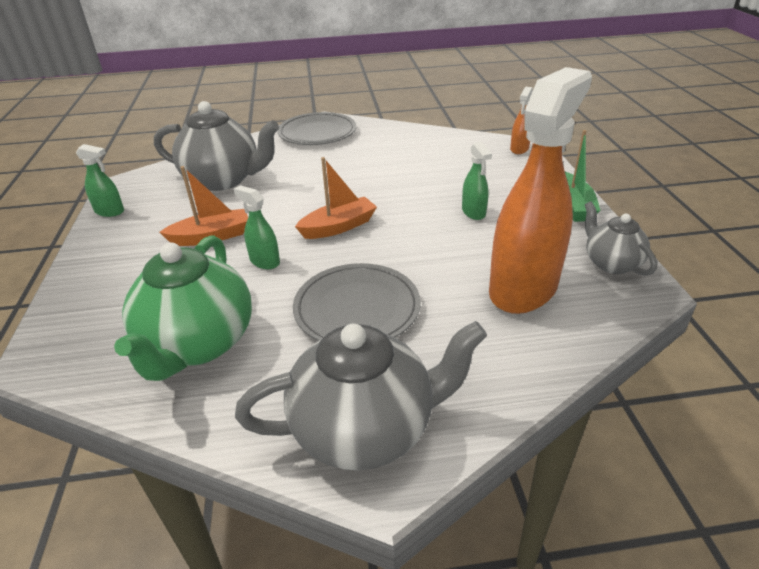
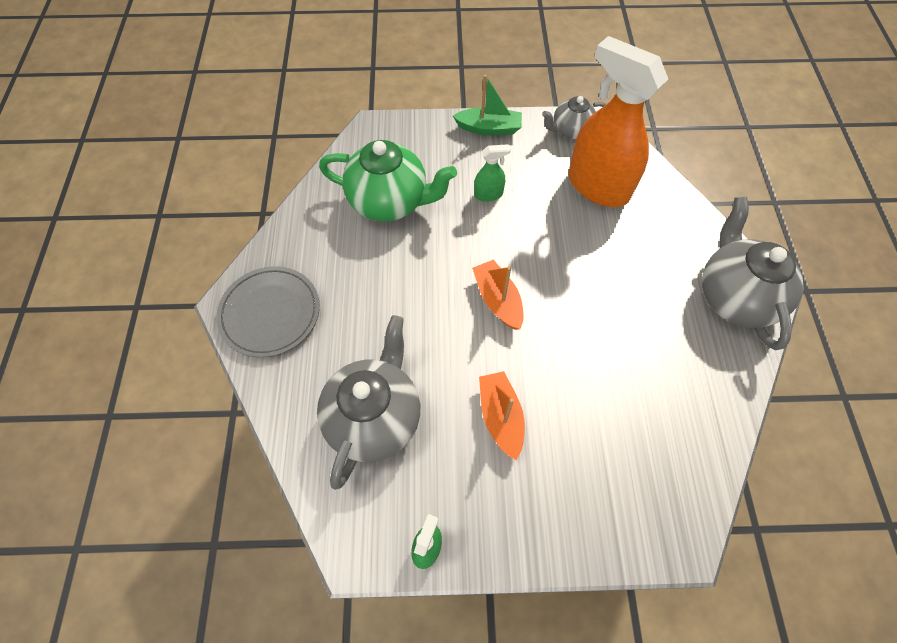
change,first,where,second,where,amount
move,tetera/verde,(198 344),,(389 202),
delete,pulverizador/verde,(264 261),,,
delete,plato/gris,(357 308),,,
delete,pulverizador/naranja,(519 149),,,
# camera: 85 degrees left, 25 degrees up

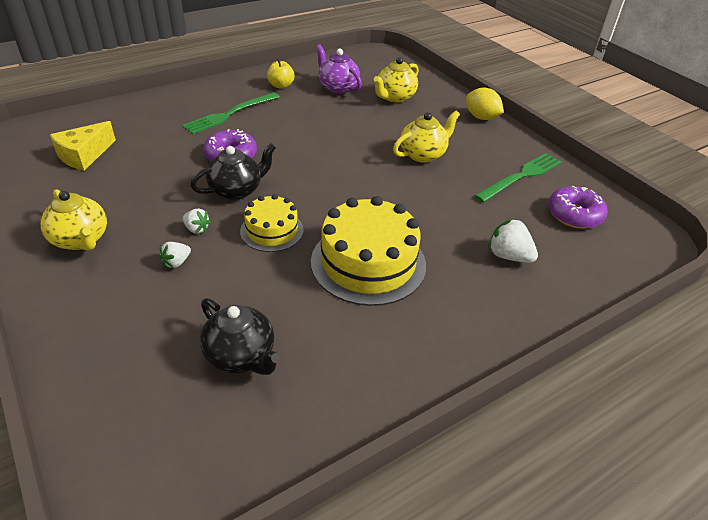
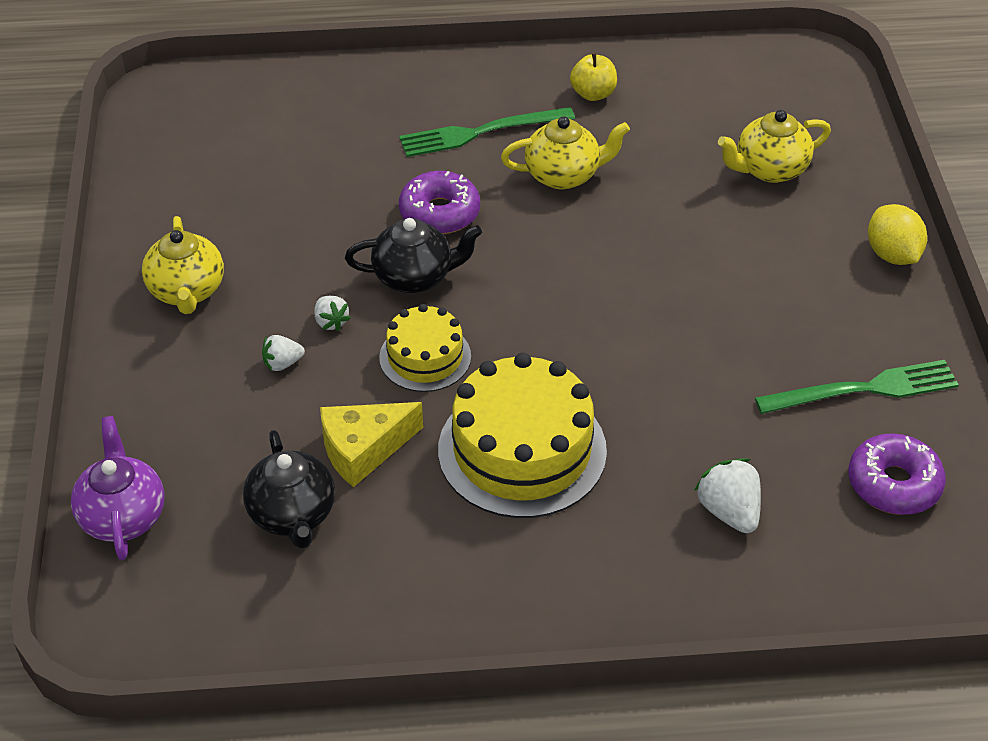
change,first,where,second,where,amount
move,tetera/morado,(337 87),,(123 516),
move,queso/amarillo,(84 155),,(363 450),
move,tetera/amarillo,(423 154),,(563 175),
# camera: 30 degrees right, 5 degrees up

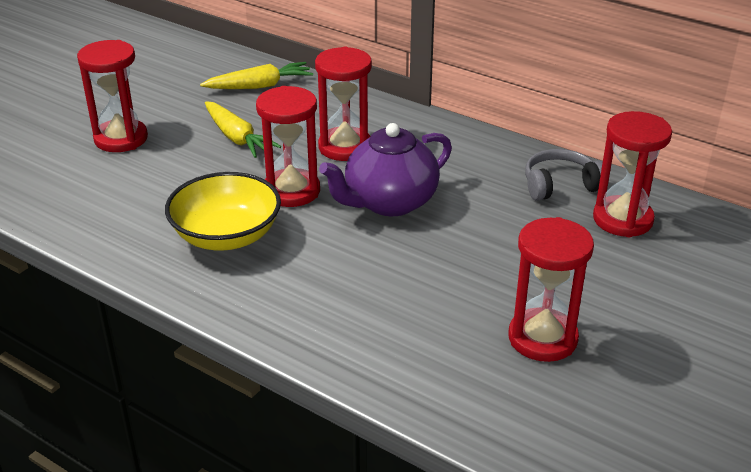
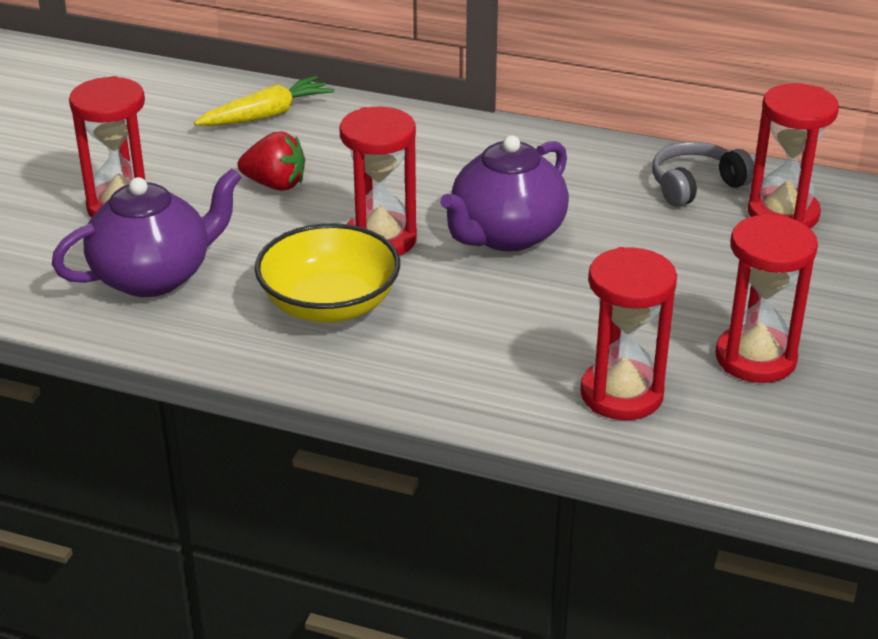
change,first,where,second,where,amount
insert,,,tetera/morado,(154 276),
replace,zanahoria/amarillo,(237 138),fresa/rojo,(275 184),
move,reloj de arena/rojo,(345 147),,(621 394),
# camera: 15 degrees left, 0 degrees up

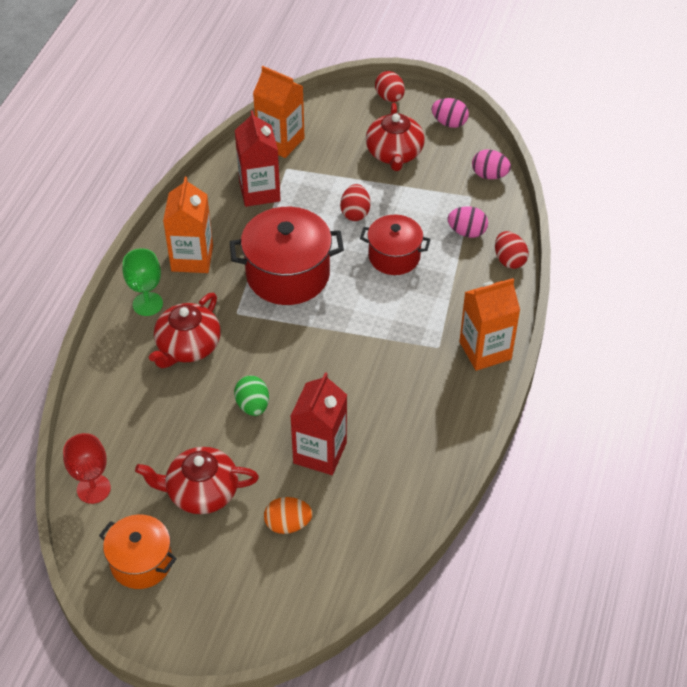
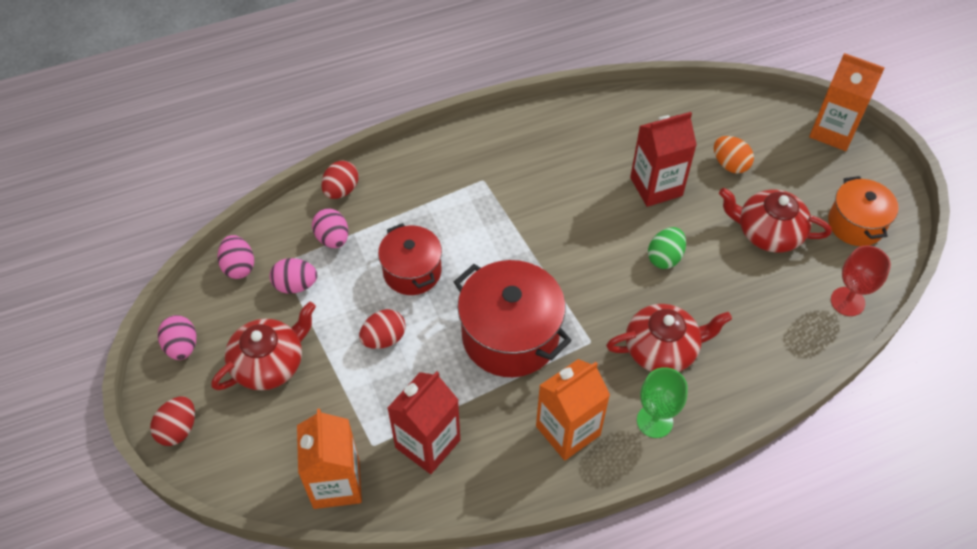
change,first,where,second,where,amount
insert,,,huevo/rosa,(295 285),
rotate,tetera/rojo,(201 492),,(768 232),150 degrees clockwise
move,cartón de leche/naranja,(485 350),,(833 131),
# camera: 130 degrees left, 5 degrees up

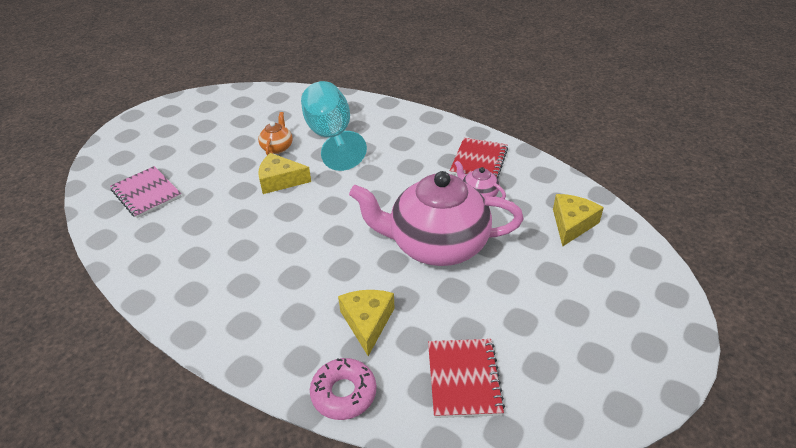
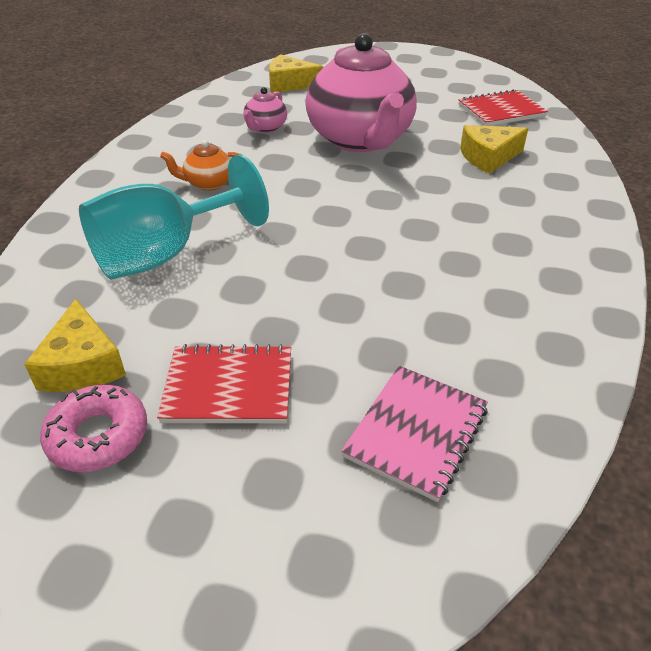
change,first,where,second,where,amount
move,queso/amarillo,(280 180),,(82 364),
move,rosquilla/rosa,(344 393),,(98 436),
move,cuaderno/rojo,(479 161),,(228 387),
move,tetera/naranja,(277 147),,(208 183),
# camera: 110 degrees left, 0 degrees up

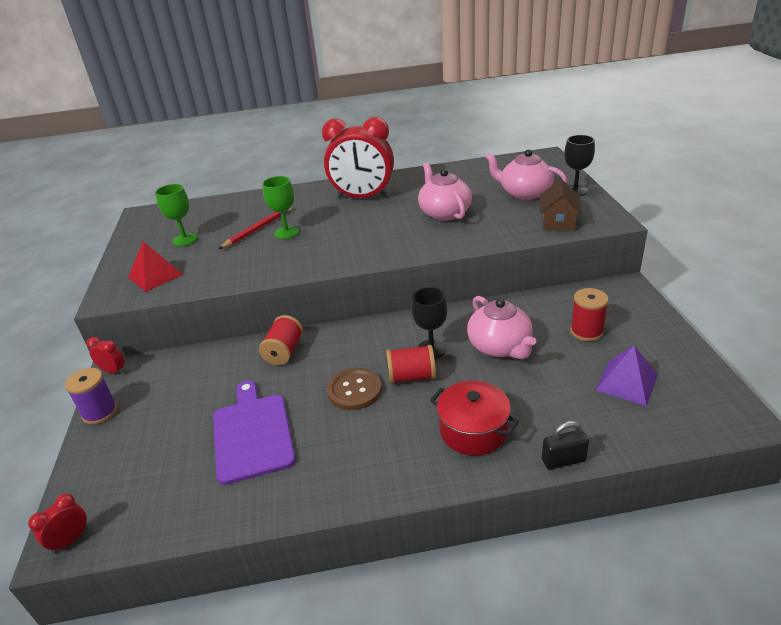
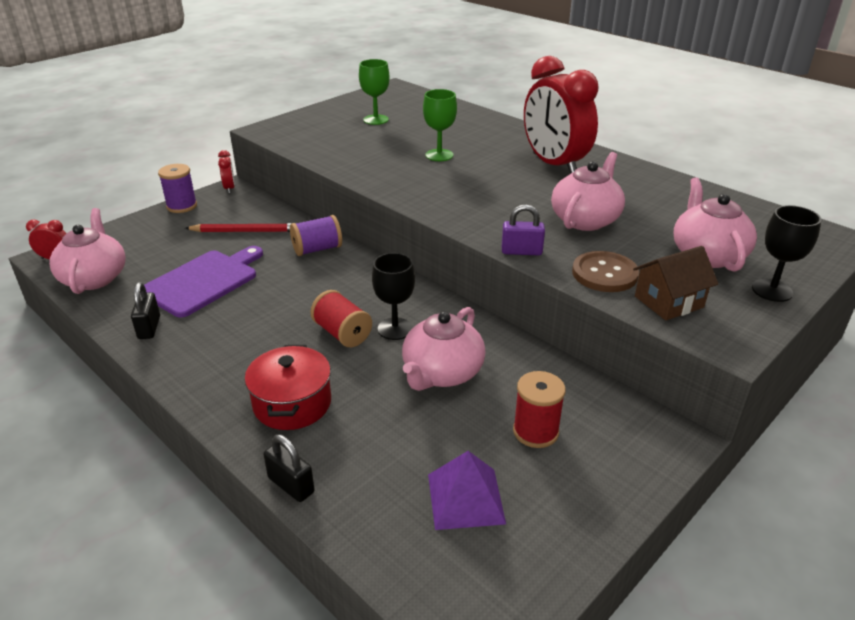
change,first,where,second,where,amount
insert,,,tetera/rosa,(94 278),
insert,,,candado/negro,(149 327),
move,lápiz/rojo,(258 229),,(246 231),
recolor,carrete/rojo,(284 351),carrete/morado,(317 249),
insert,,,candado/morado,(521 251),
move,botón/marrón,(354 390),,(604 274),
delete,pirámide/rojo,(155 276),,,
# camera: 50 degrees right, 0 degrees up

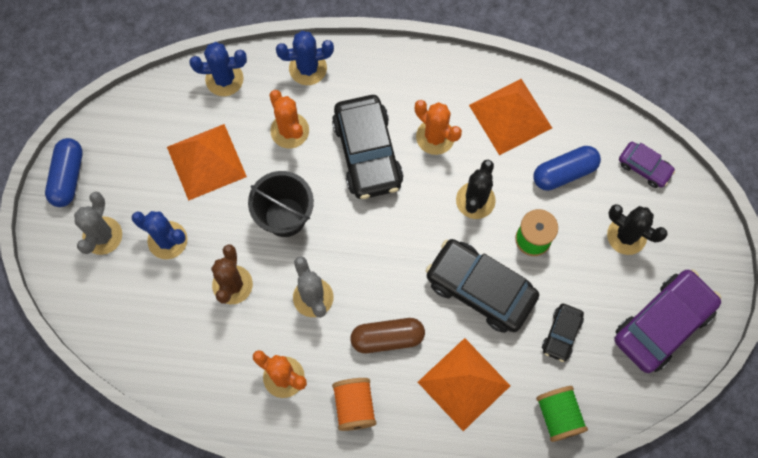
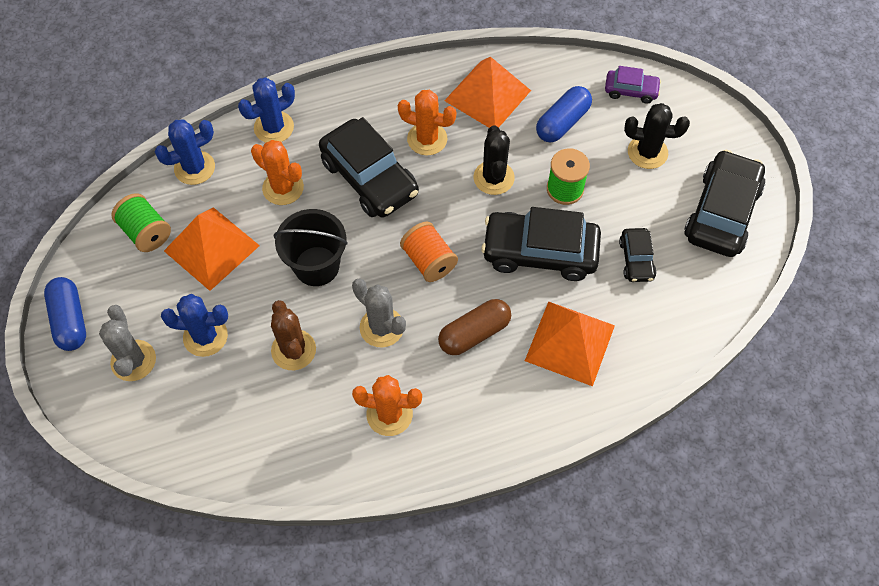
change,first,where,second,where,amount
move,carrete/verde,(558 416),,(146 232),
move,carrete/naranja,(354 406),,(429 261),
recolor,coche/morado,(662 324),coche/negro,(721 212),
# camera: 25 degrees left, 10 degrees down

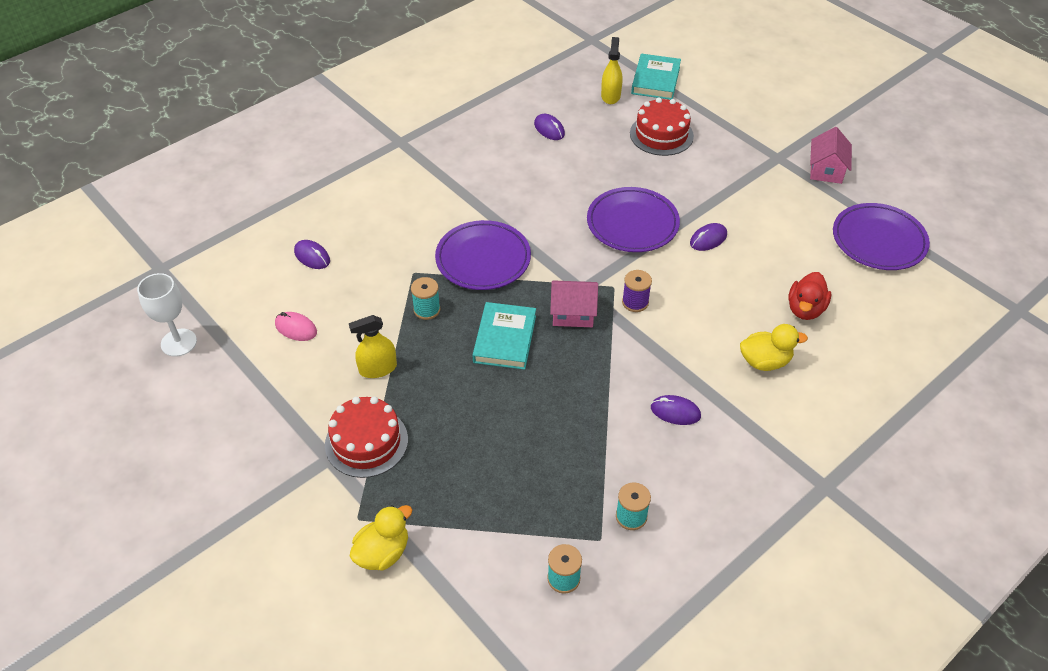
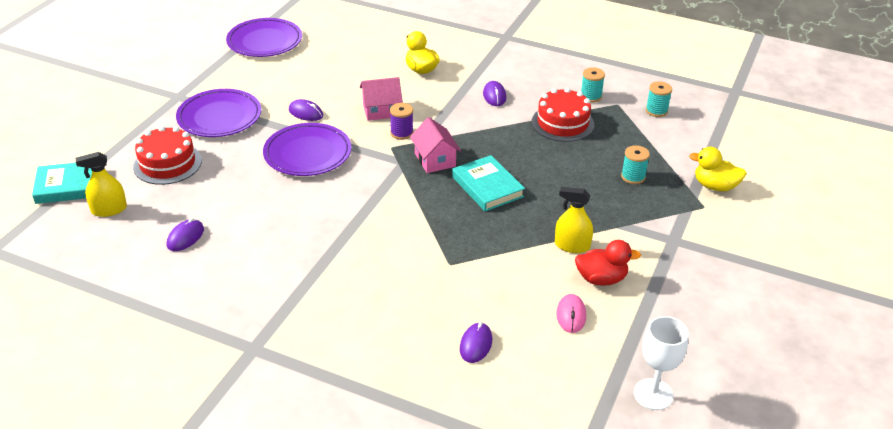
change,first,where,second,where,amount
move,plato/morado,(483 259),,(219 117),
move,casa/rosa,(826 170),,(381 111),
rotate,libro/turquesa,(505 339),,(487 187),75 degrees clockwise
move,tarta/rojo,(366 442),,(562 123),
rotate,pulverizador/amarillo,(378 368),,(572 245),150 degrees clockwise
move,pato/rojo,(805 309),,(601 279),
move,carrete/turquesa,(427 310),,(633 177),
# camera: 115 degrees left, 10 degrees down

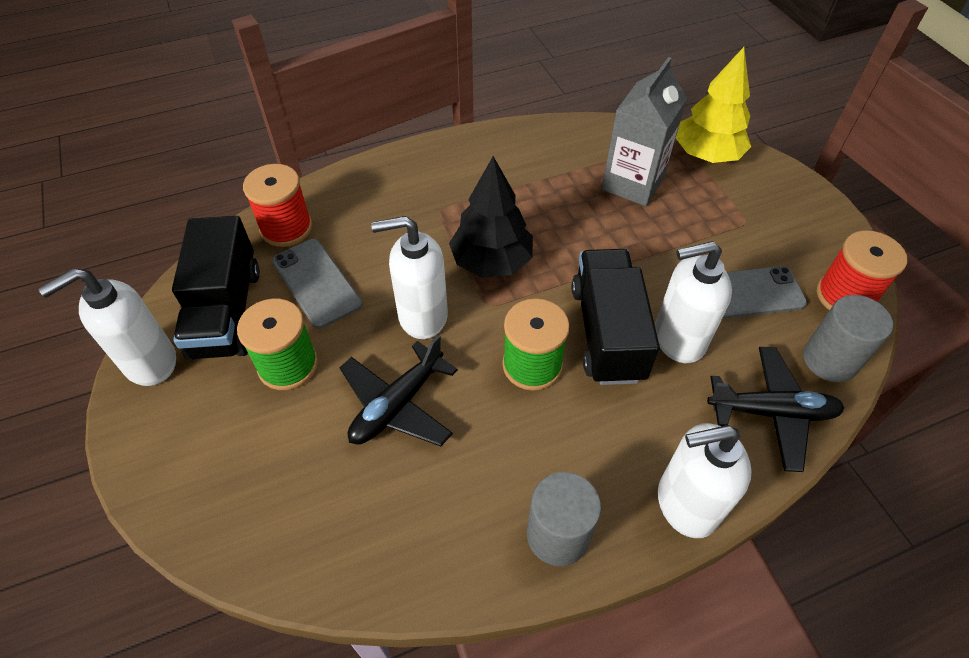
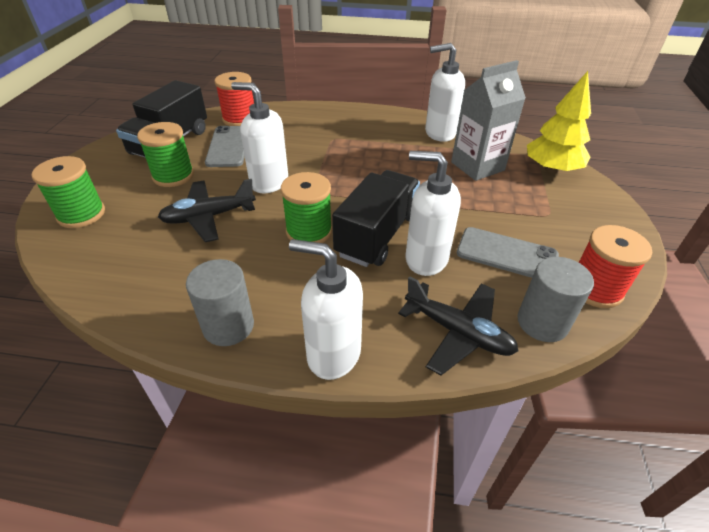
change,first,where,second,where,amount
insert,,,carrete/verde,(81 214),
move,dispensador de jabón/blanco,(150 362),,(439 133),
delete,árbol/negro,(491 262),,,
# camera: 30 degrees right, 10 degrees down

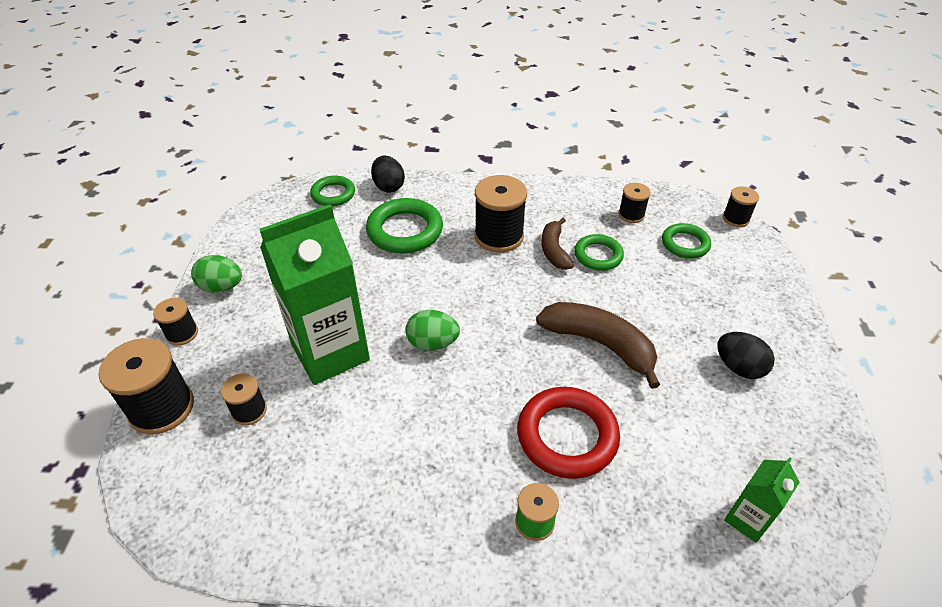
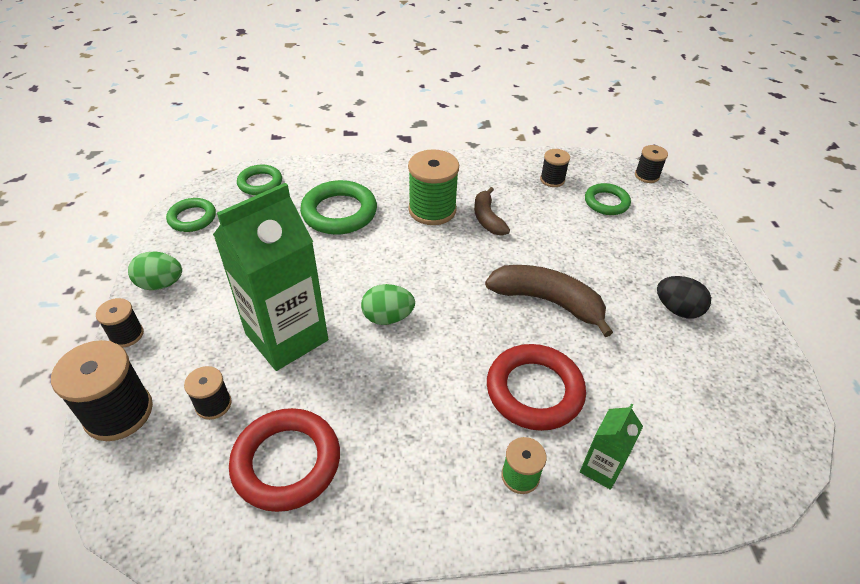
change,first,where,second,where,amount
move,anillo/verde,(598 255),,(192 218),
insert,,,anillo/rojo,(286 462),
recolor,carrete/negro,(499 236),carrete/verde,(432 210),
move,cartón de leche/verde,(747 519),,(601 468),
delete,huevo/negro,(388 186),,,
# camera: 10 degrees left, 0 degrees up

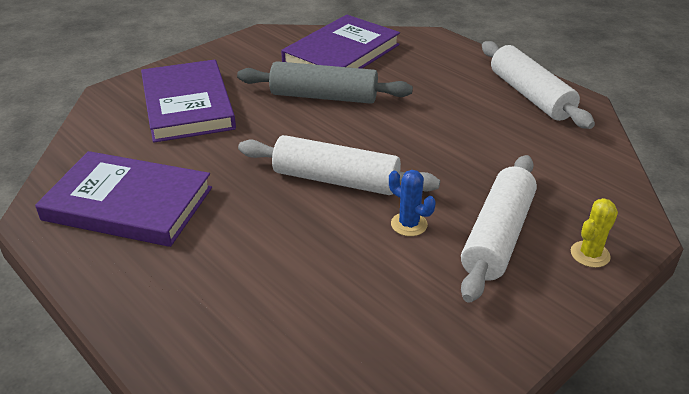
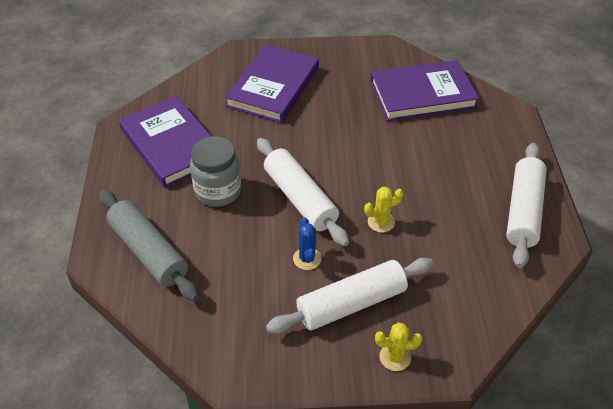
change,first,where,second,where,amount
move,rodillo/gris,(324 96),,(148 252),
insert,,,tarro/gris,(218 191),
insert,,,cactus/amarillo,(381 222),
# camera: 40 degrees right, 10 degrees up

